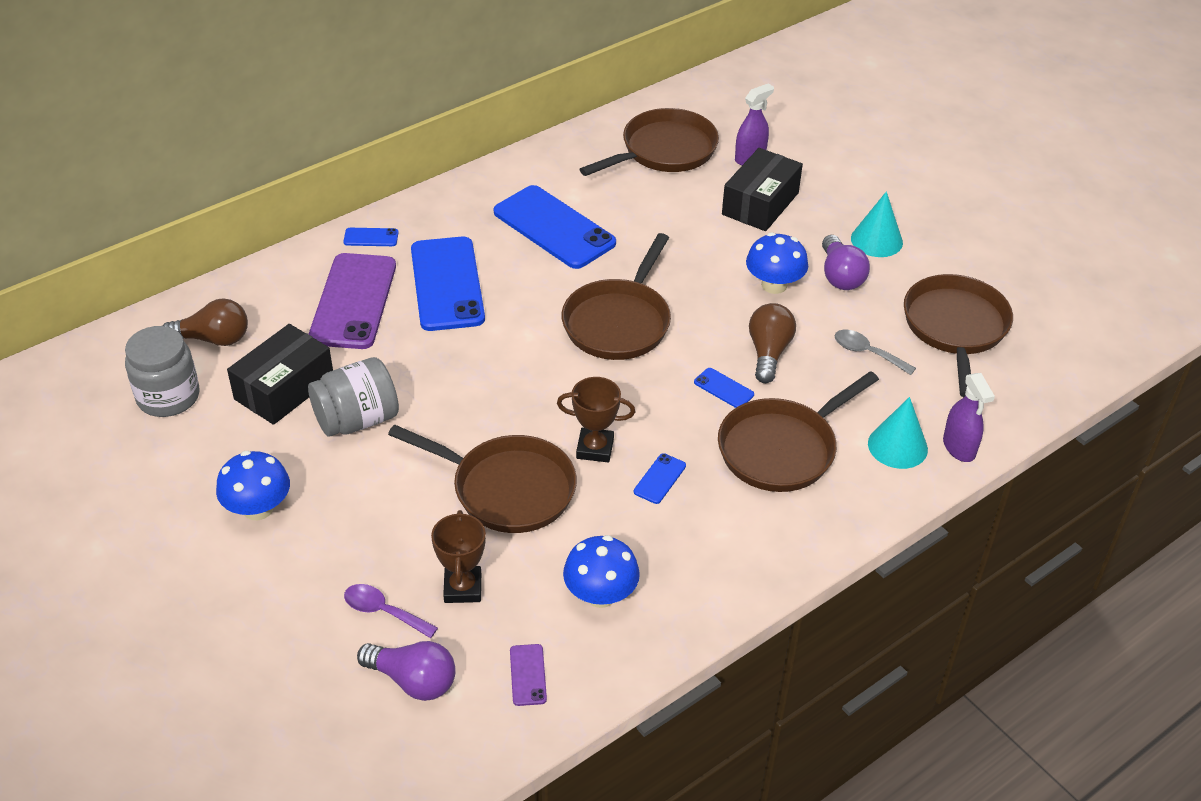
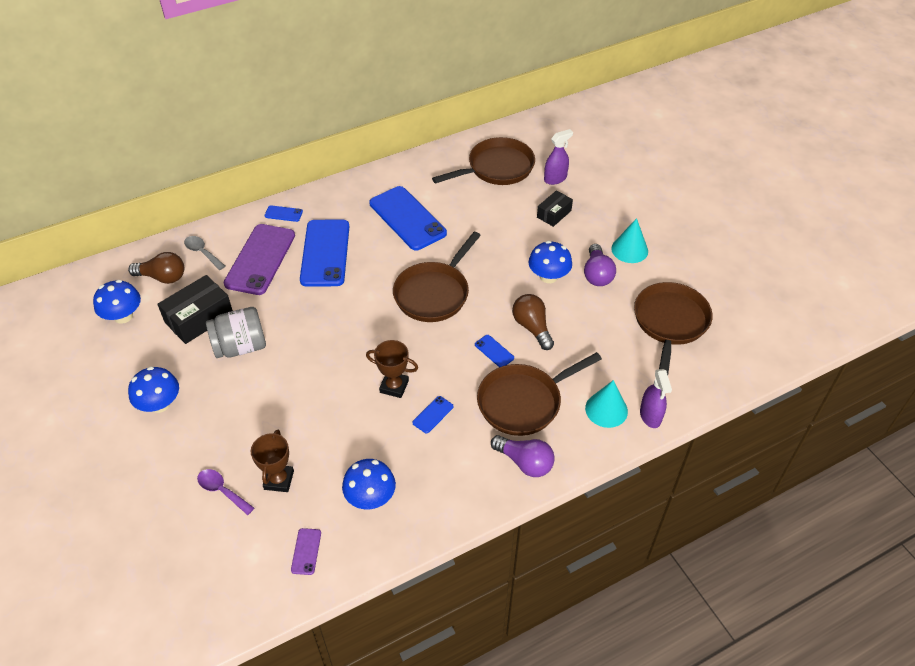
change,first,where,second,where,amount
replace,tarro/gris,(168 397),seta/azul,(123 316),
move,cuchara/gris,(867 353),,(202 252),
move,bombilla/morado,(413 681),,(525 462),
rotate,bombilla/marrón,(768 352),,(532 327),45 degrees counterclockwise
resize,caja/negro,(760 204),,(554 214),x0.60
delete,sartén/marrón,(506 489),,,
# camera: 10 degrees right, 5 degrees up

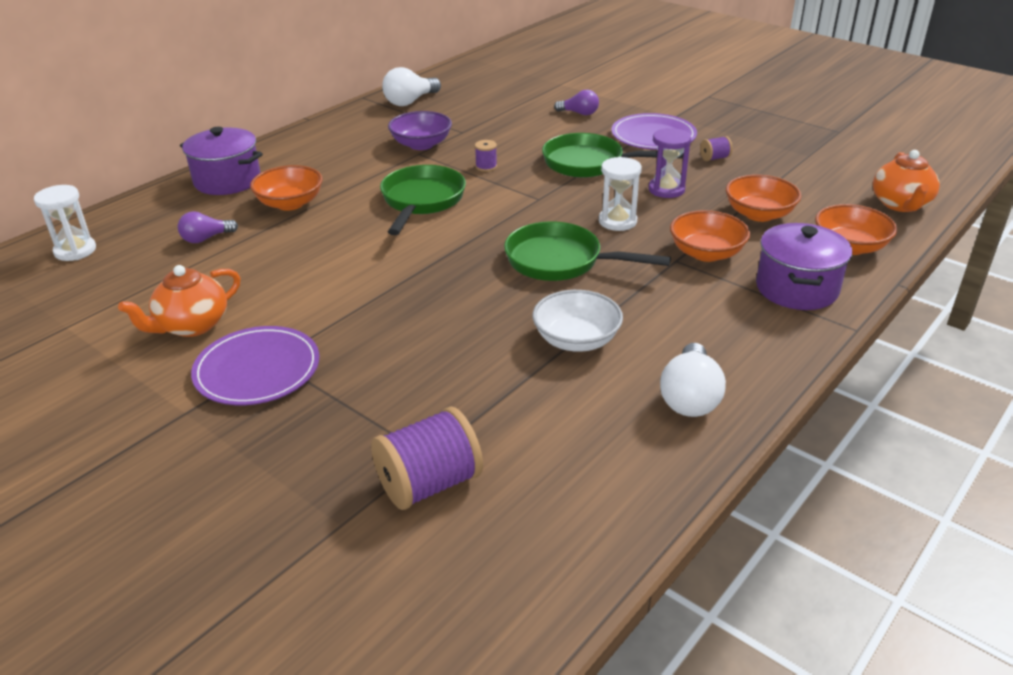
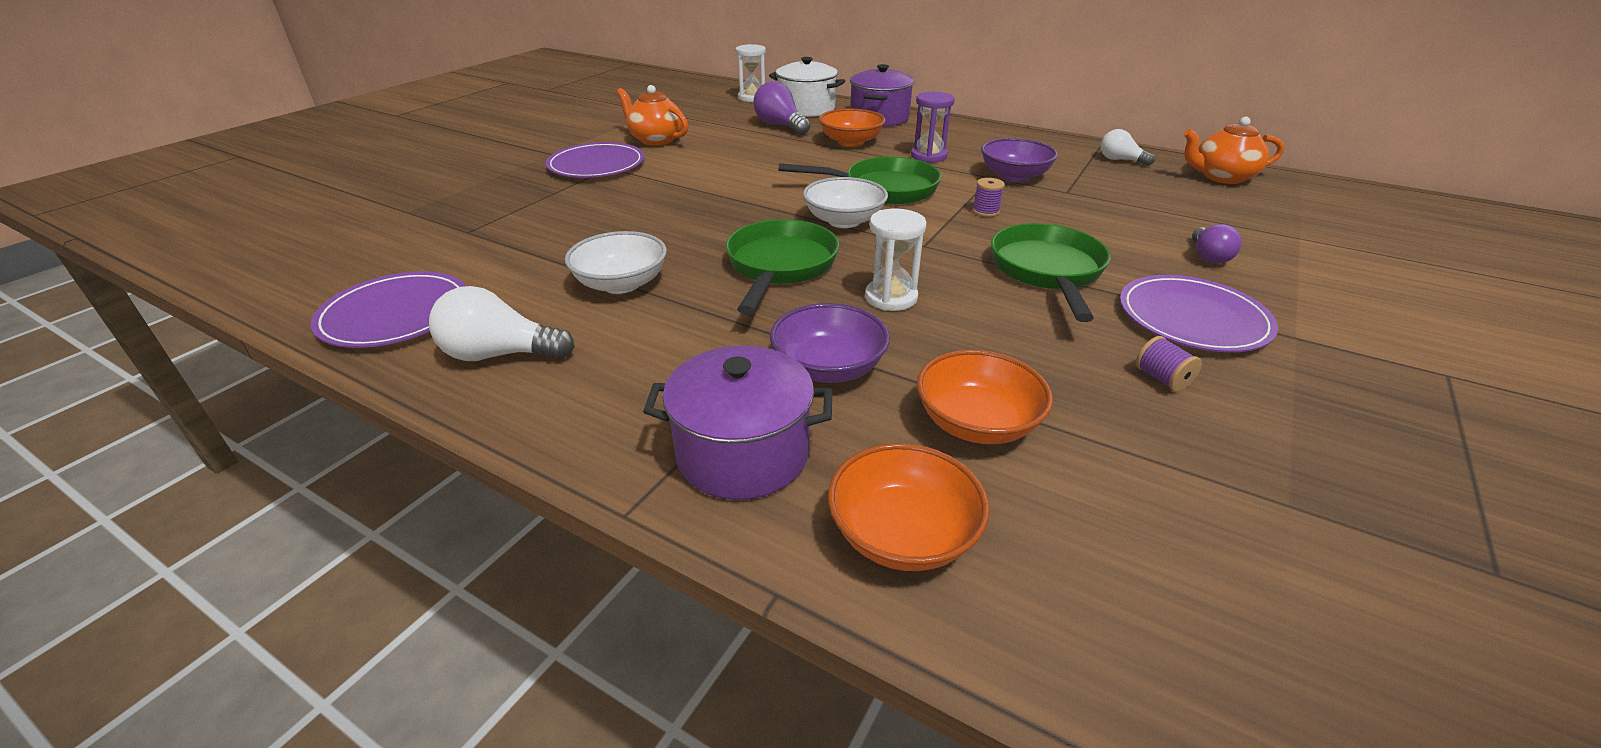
change,first,where,second,where,amount
insert,,,plato/morado,(395 314),
resize,bombilla/morado,(206 238),,(780 126),x1.54
insert,,,olla/blanco,(806 109),
recolor,cuenco/naranja,(706 253),cuenco/morado,(828 368),
insert,,,cuenco/blanco,(844 221),
move,reloj de arena/morado,(666 189),,(928 156),
resize,bombilla/blanco,(410 101),,(1120 160),x0.65
move,tetera/naranja,(901 204),,(1221 177),
delete,carrete/morado,(429 484),,,
# camera: 80 degrees right, 0 degrees up

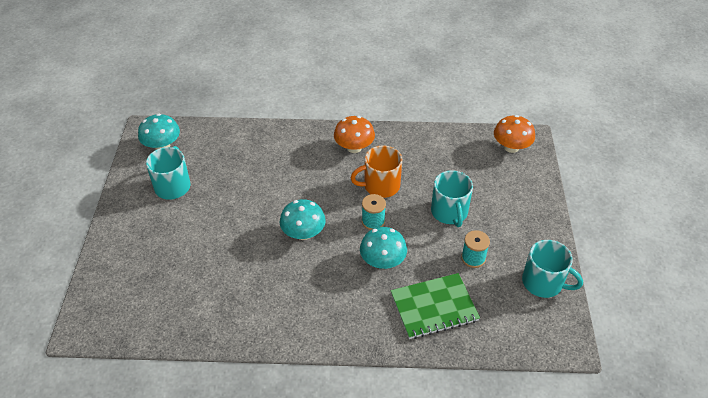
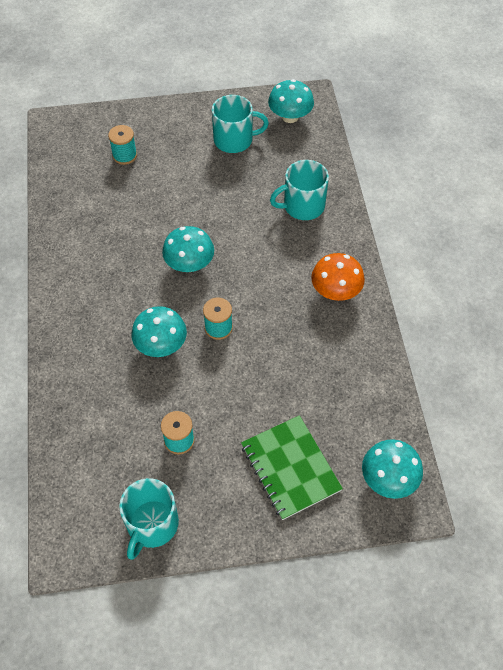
change,first,where,second,where,amount
insert,,,carrete/turquesa,(125 155),
move,cuaderno/verde,(434 307),,(290 468),
move,taza/turquesa,(449 212),,(302 206),
recolor,seta/naranja,(511 147),seta/turquesa,(388 479),
delete,taza/naranja,(380 185),,,
# camera: 80 degrees right, 10 degrees up

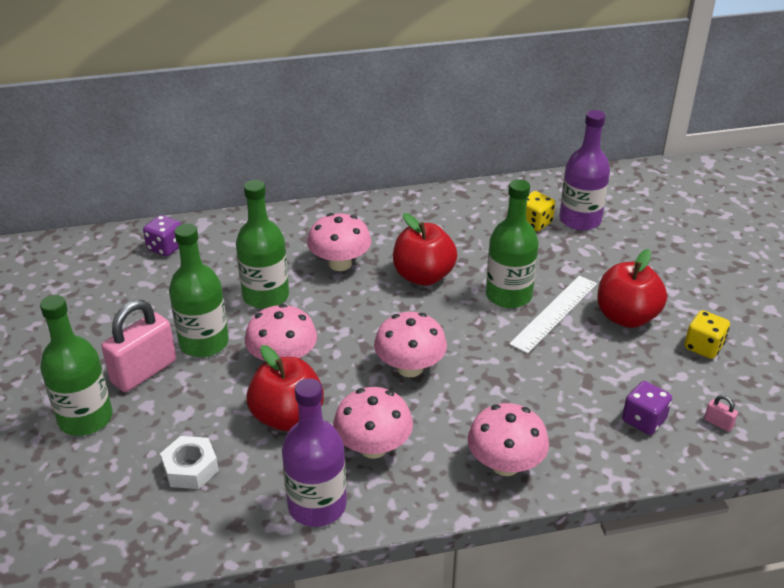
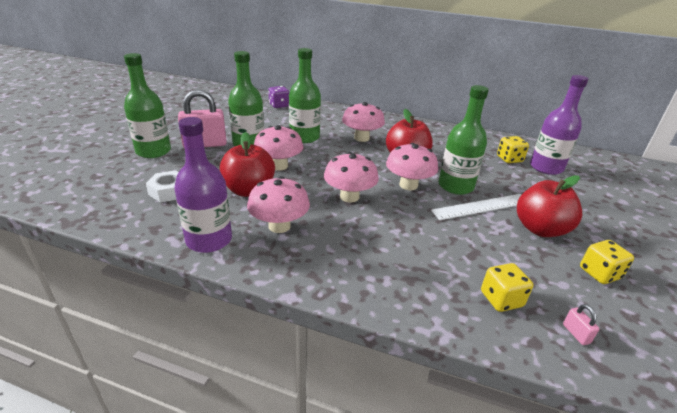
change,first,where,second,where,amount
move,seta/rosa,(505 464),,(408 185),
recolor,dado/morado,(643 420),dado/amarillo,(501 299),
# camera: 30 degrees right, 5 degrees down

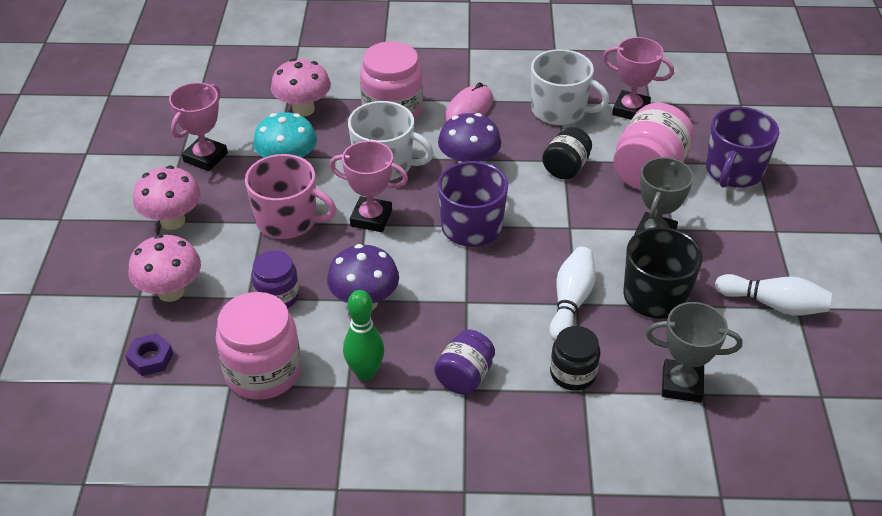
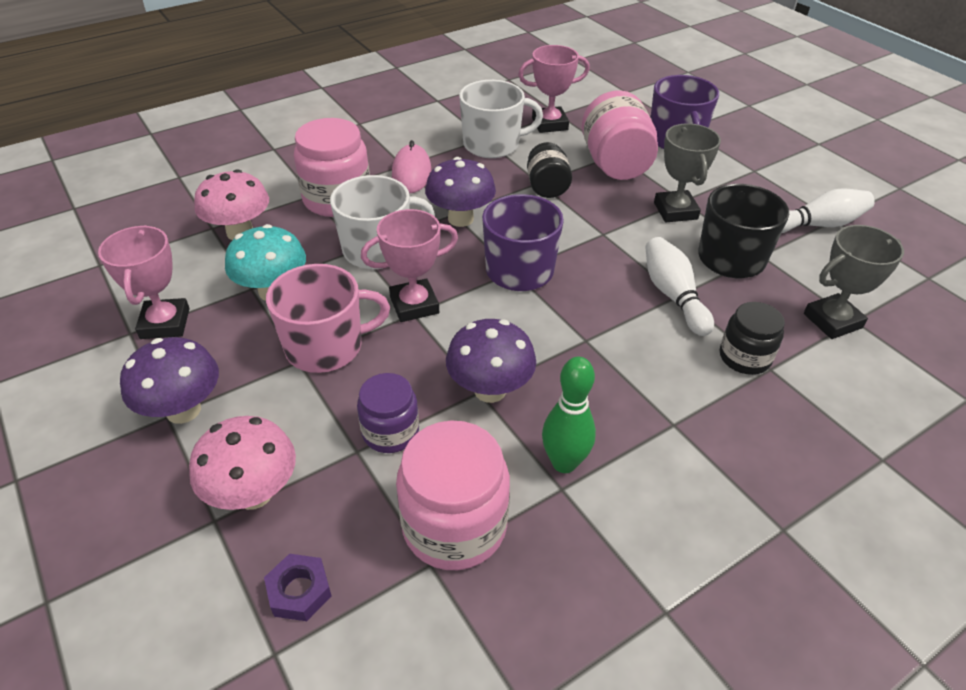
change,first,where,second,where,amount
recolor,seta/rosa,(172 221),seta/morado,(183 410),
delete,tarro/morado,(464 376),,,
# camera: 35 degrees left, 0 degrees up

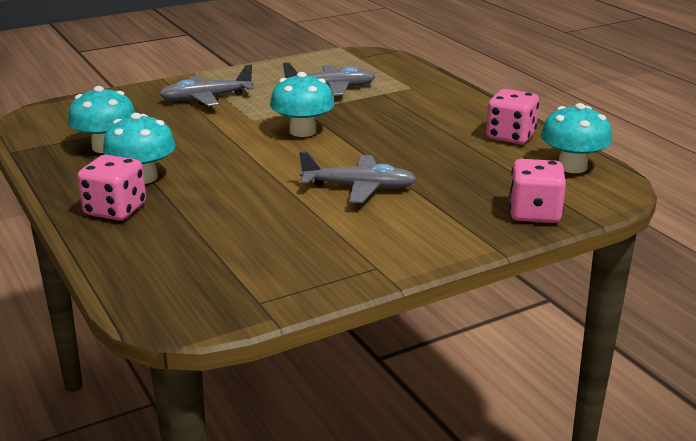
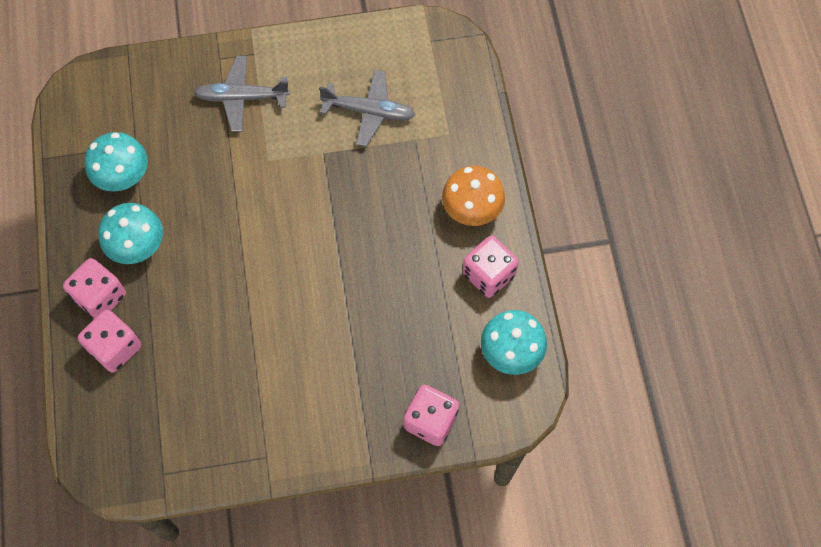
change,first,where,second,where,amount
insert,,,dado/rosa,(115 348),
insert,,,seta/naranja,(472 209),
delete,seta/turquesa,(302 131),,,
delete,avión/gris,(358 188),,,
# camera: 20 degrees right, 40 degrees up

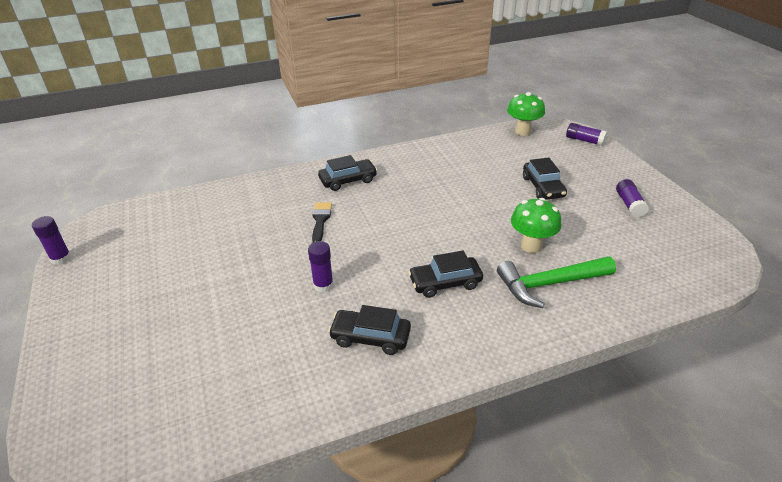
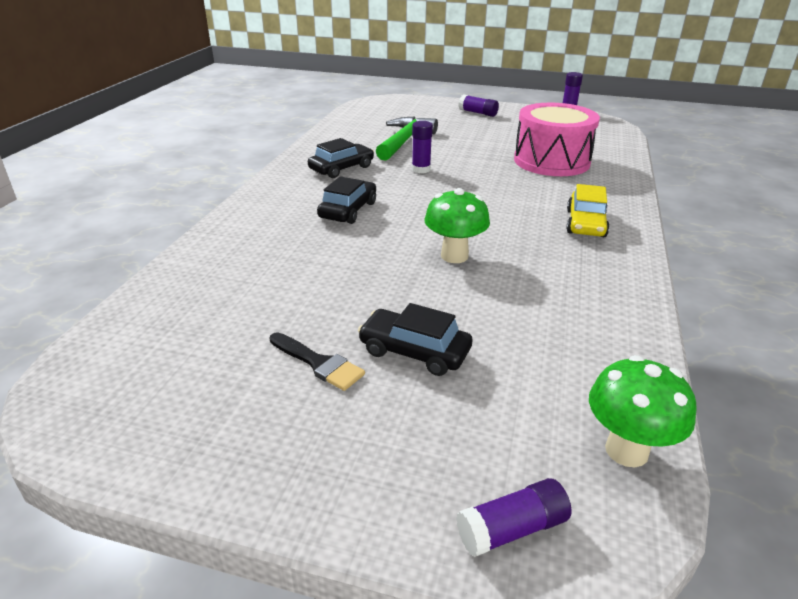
change,first,where,second,where,amount
move,pincel/negro,(320 220),,(318 363),
move,martillo/verde,(549 284),,(404 141),
move,seta/verde,(531 246),,(454 256),
move,barra de pegamento/morado,(629 205),,(478 113),
insert,,,tambor/rosa,(551 161),
recolor,coche/negro,(348 180),coche/amarillo,(585 223),
# camera: 125 degrees right, 5 degrees down

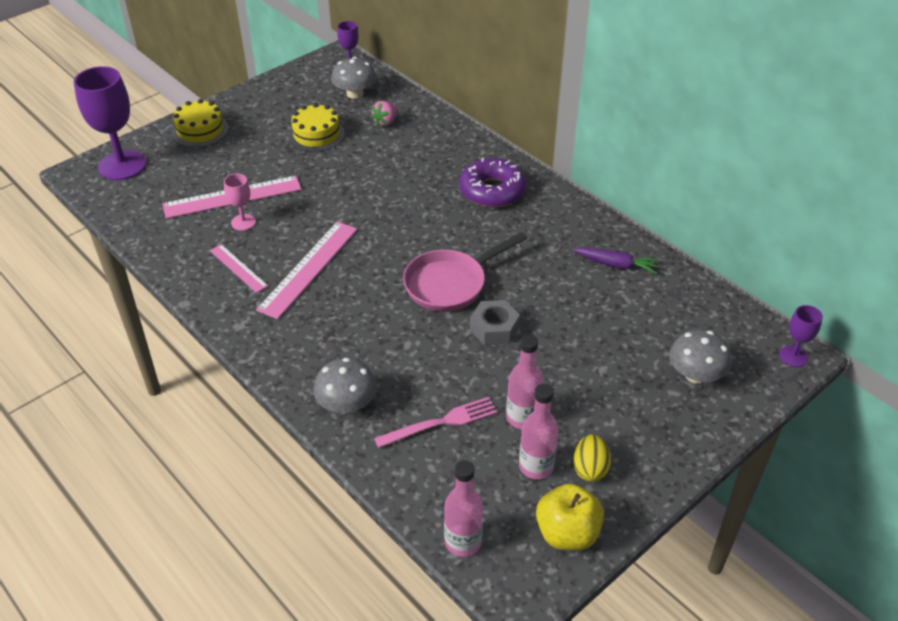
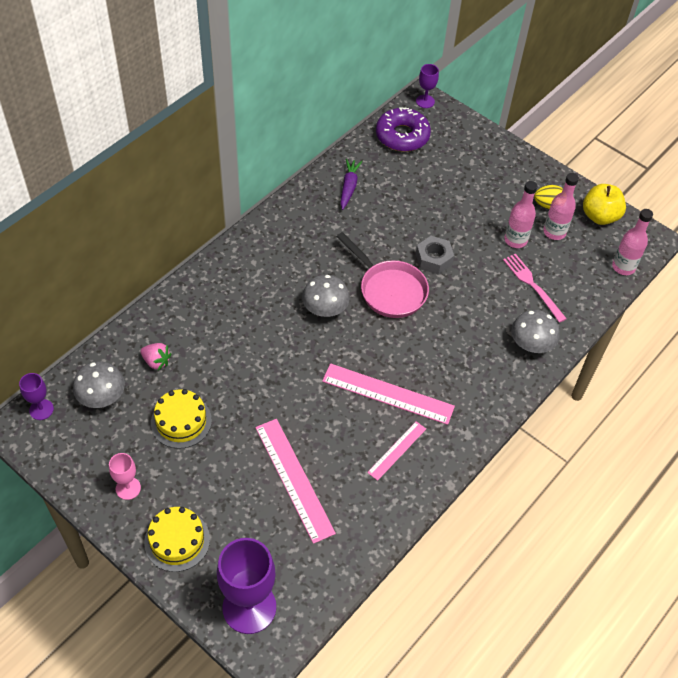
change,first,where,second,where,amount
move,copa/rosa,(243 222),,(128 488),
move,seta/gris,(695 374),,(325 309),
move,rosquilla/morado,(492 191),,(402 136),
# camera: 100 degrees left, 10 degrees up

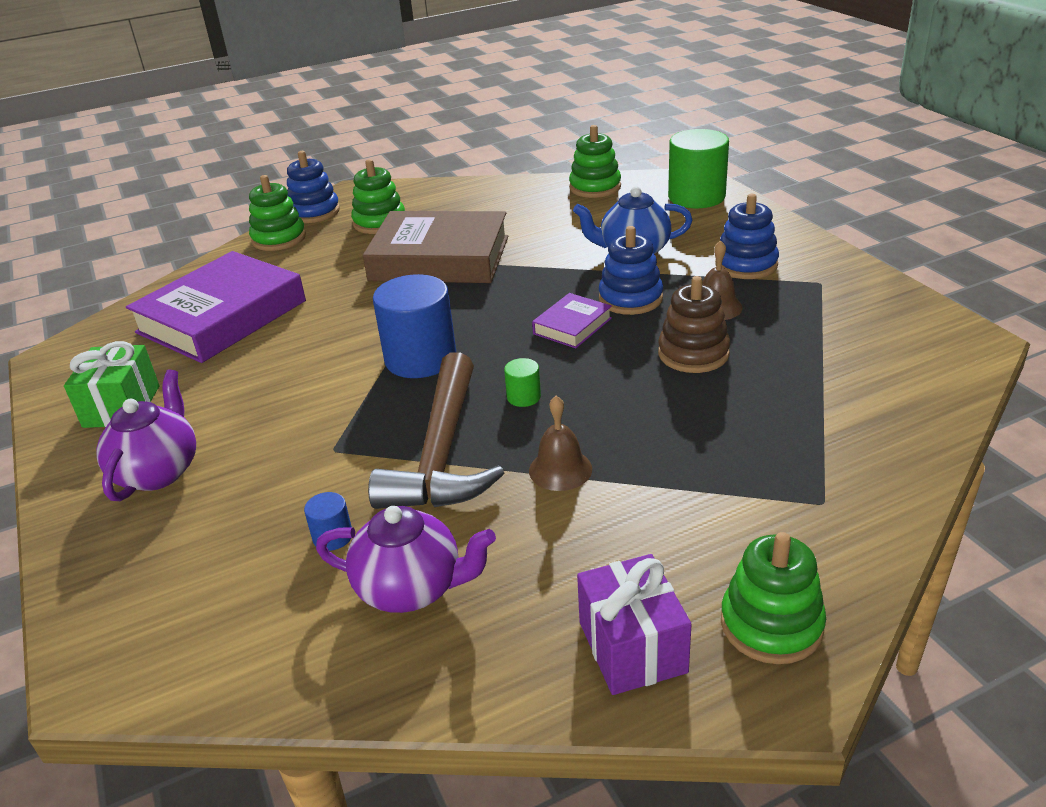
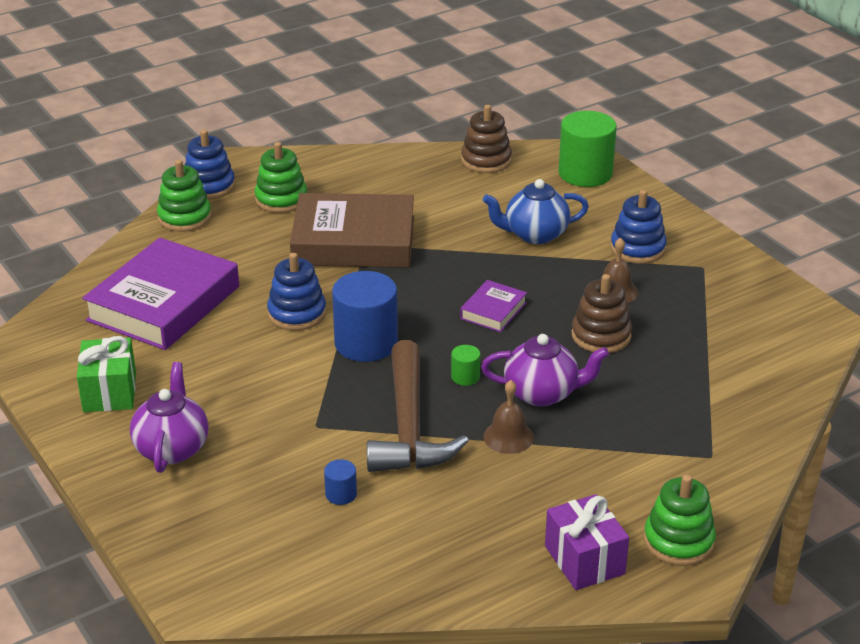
change,first,where,second,where,amount
move,juguete apilable/azul,(630 298),,(297 313),
recolor,juguete apilable/verde,(595 187),juguete apilable/marrón,(486 160),
move,tetera/morado,(411 588),,(542 393),
# camera: 10 degrees left, 0 degrees up

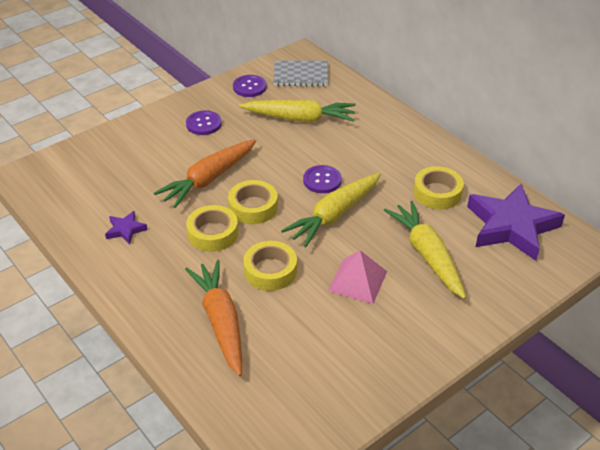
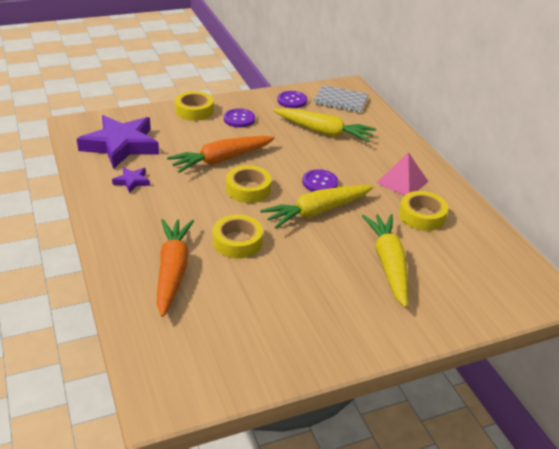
change,first,where,second,where,amount
move,estrella/morado,(511 226),,(121 145),
move,cinta adhesiva/amarillo,(213 233),,(194 111),
move,pirámide/rosa,(357 281),,(402 182),
# camera: 15 degrees right, 5 degrees down

